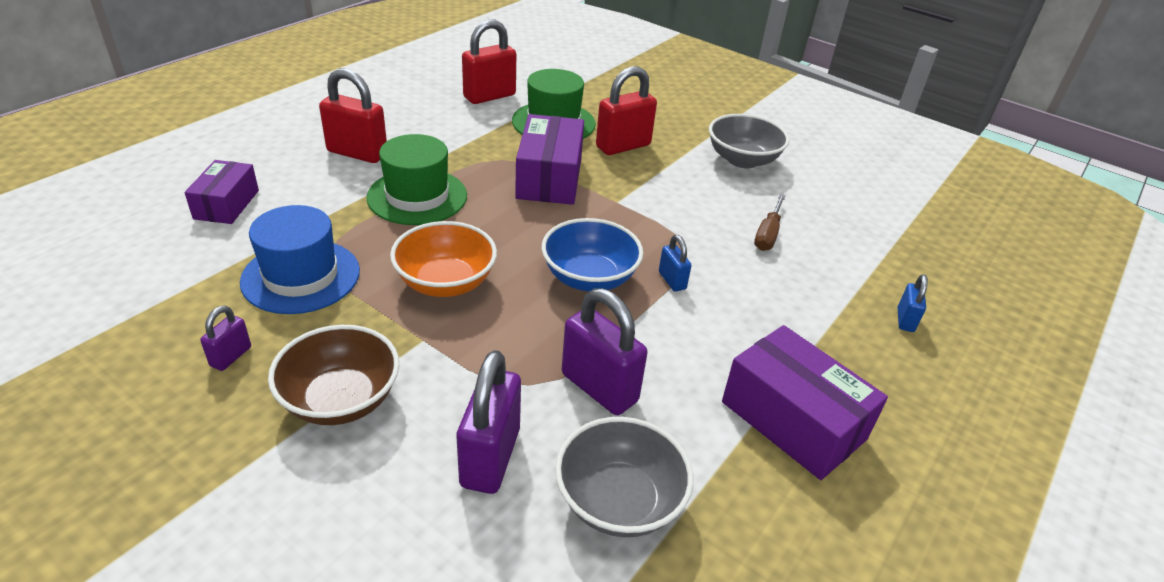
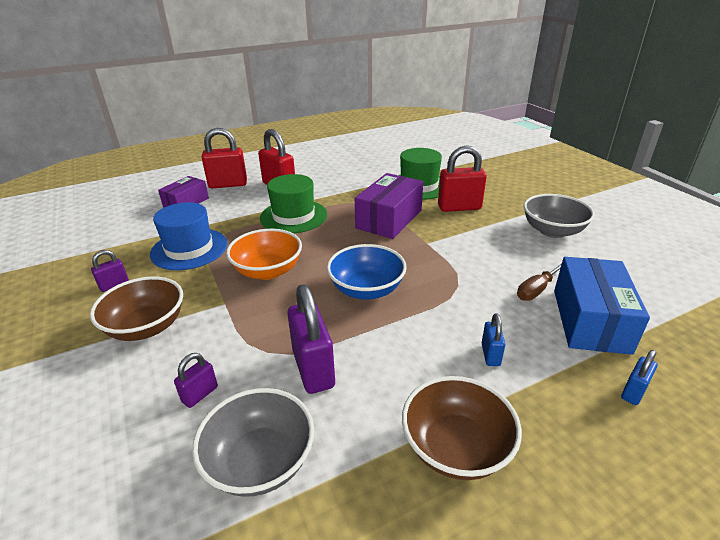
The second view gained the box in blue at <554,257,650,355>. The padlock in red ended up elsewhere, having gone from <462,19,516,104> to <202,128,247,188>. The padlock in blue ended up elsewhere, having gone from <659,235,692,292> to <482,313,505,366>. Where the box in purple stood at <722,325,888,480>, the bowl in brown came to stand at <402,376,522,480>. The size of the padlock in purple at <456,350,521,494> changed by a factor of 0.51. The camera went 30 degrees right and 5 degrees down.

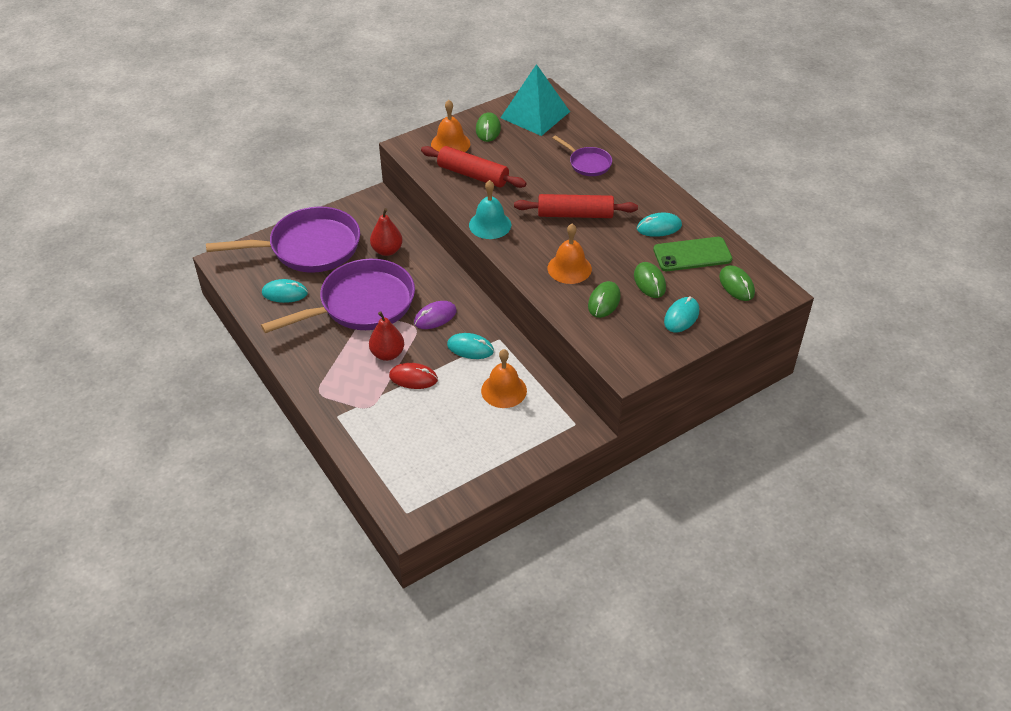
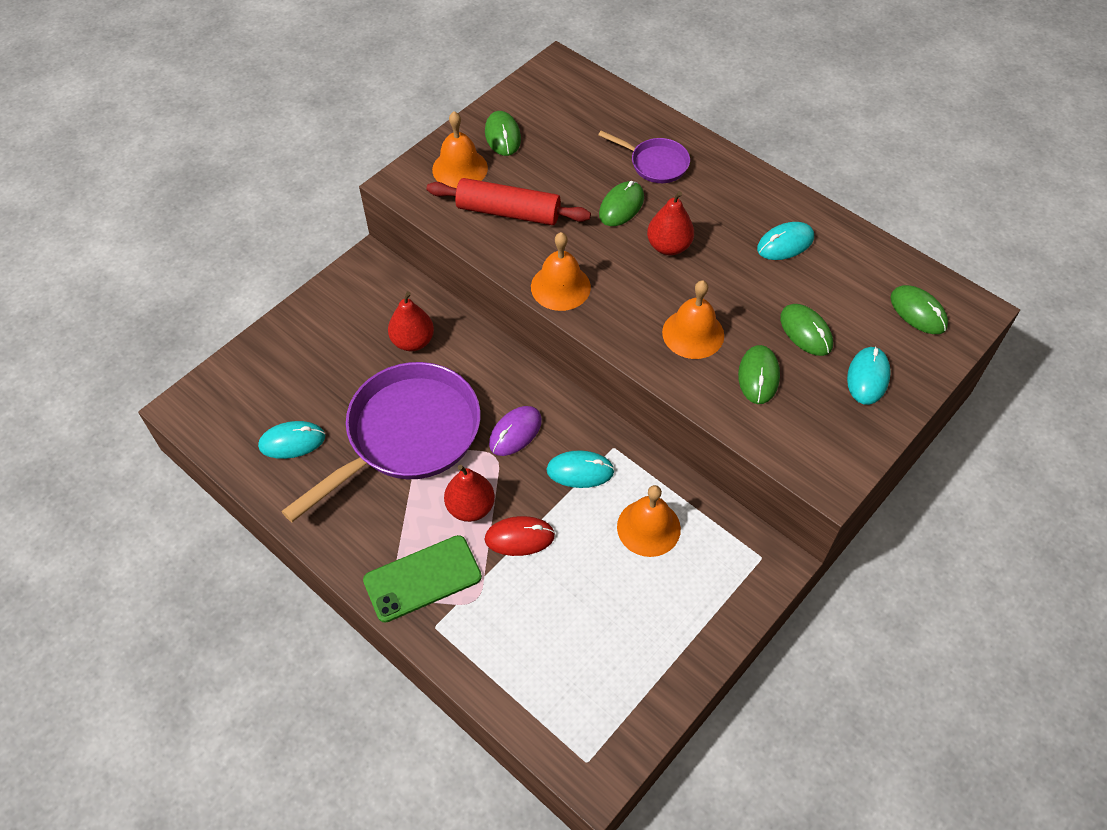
The second view lost the pan in purple at <206,207,360,273>. The second view lost the pyramid in turquoise at <500,64,570,136>. The second view gained the mouse in green at <599,181,644,226>. The phone in green ended up elsewhere, having gone from <653,237,732,271> to <363,535,482,623>. Where the rolling pin in red stood at <514,194,638,218>, the pear in red came to stand at <647,191,694,255>. What was the bell in turquoise at <469,180,511,239> turned into the bell in orange at <531,232,591,311>. The camera went 15 degrees left and 10 degrees up.

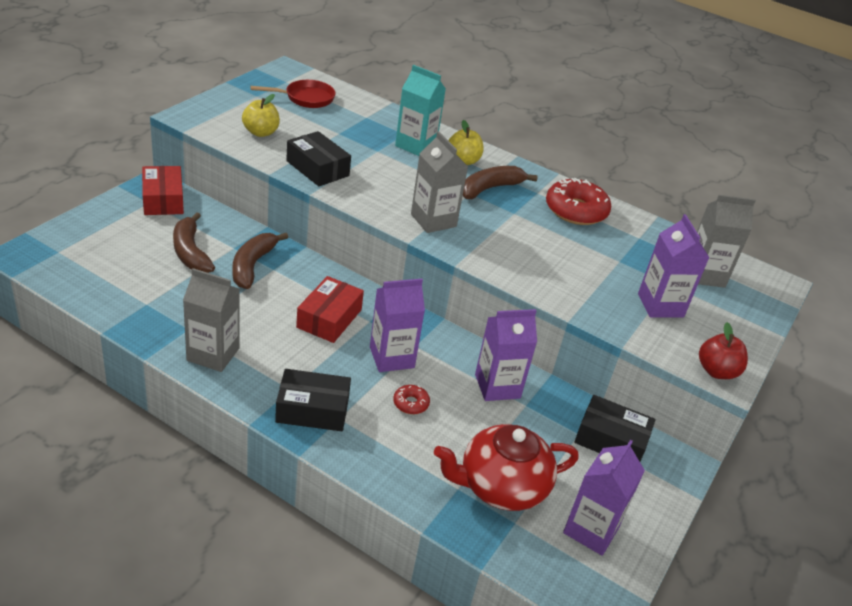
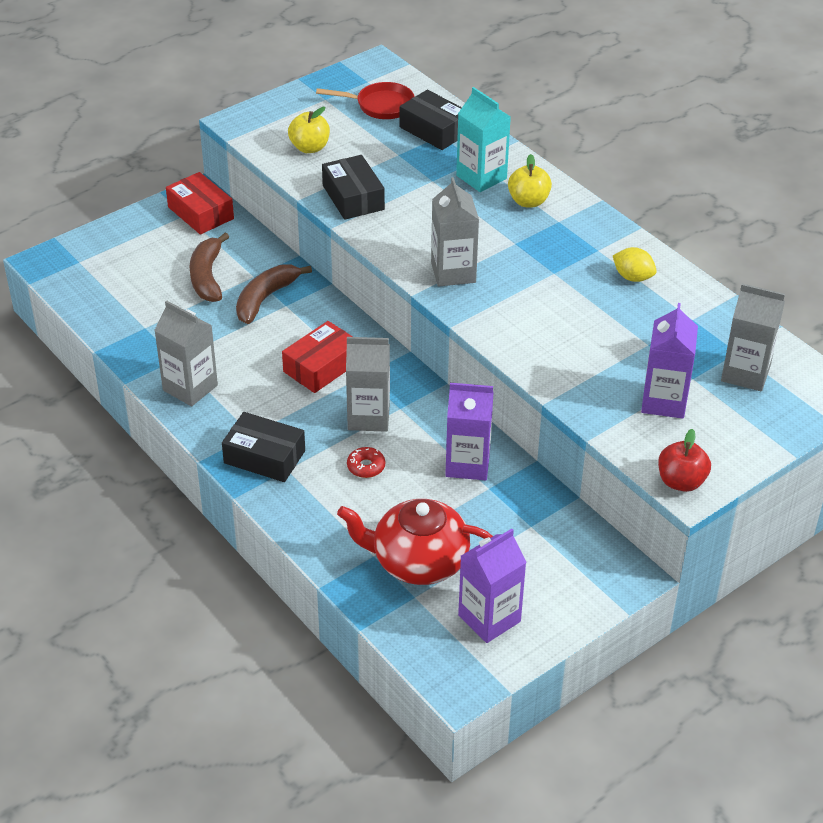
The second view lost the banana in brown at <463,166,538,199>. The box in black ended up elsewhere, having gone from <574,395,655,461> to <400,90,462,150>. Where the donut in red stood at <546,178,611,225>, the lemon in yellow came to stand at <613,247,657,282>. What was the carton in purple at <370,279,425,372> turned into the carton in grey at <346,337,390,432>. The box in red at <142,166,184,215> ended up facing another way, 45 degrees counterclockwise from before. The camera went 25 degrees right and 5 degrees up.

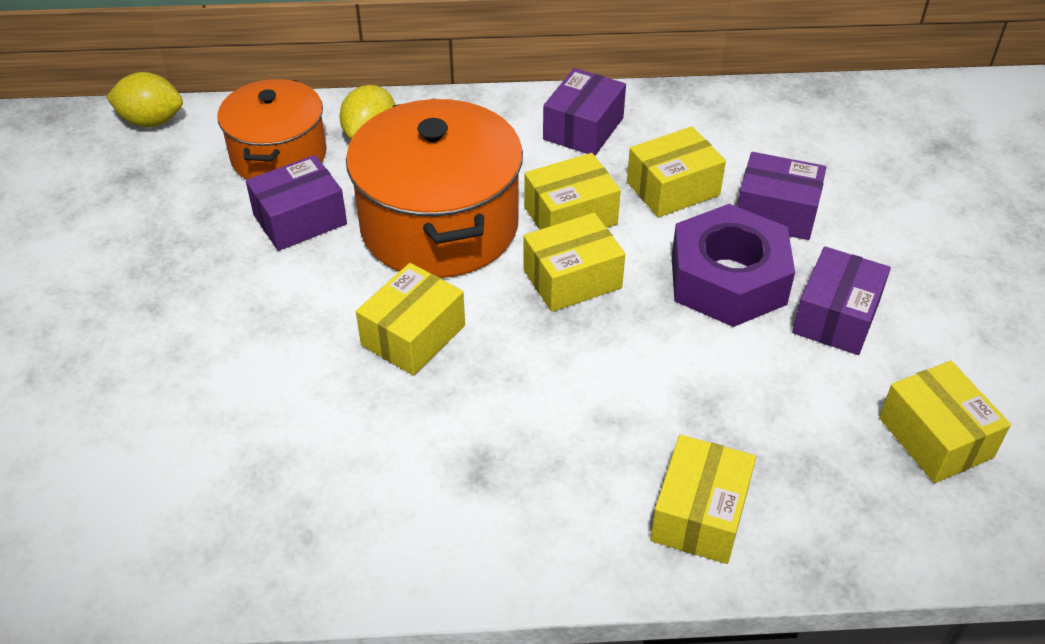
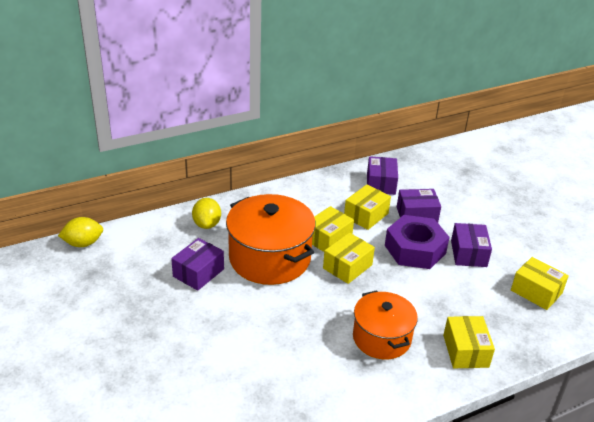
The second view lost the box in yellow at <356,263,465,376>. The pot in orange ended up elsewhere, having gone from <217,79,327,179> to <353,290,418,359>. The box in purple ended up elsewhere, having gone from <543,68,626,156> to <367,156,398,195>. The camera went 25 degrees left and 10 degrees down.

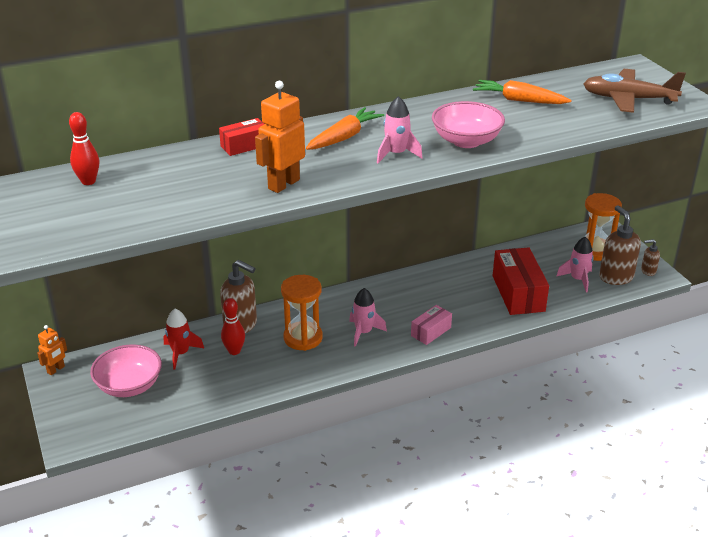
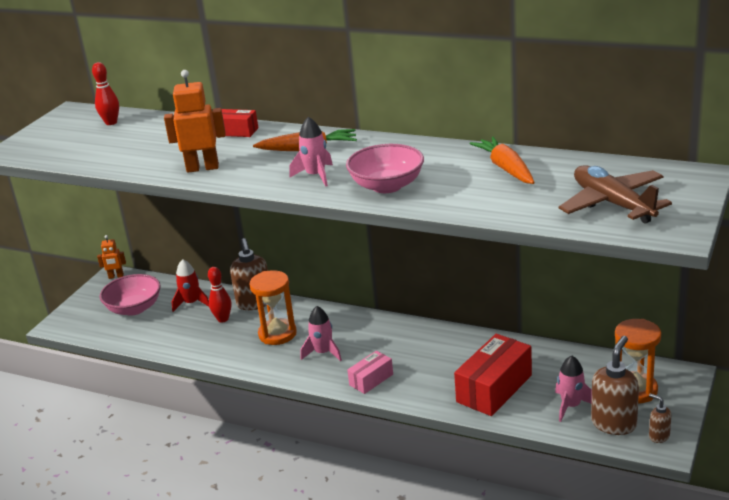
The box in pink at <411,305,452,345> ended up facing another way, 45 degrees counterclockwise from before. The camera went 50 degrees right and 5 degrees down.

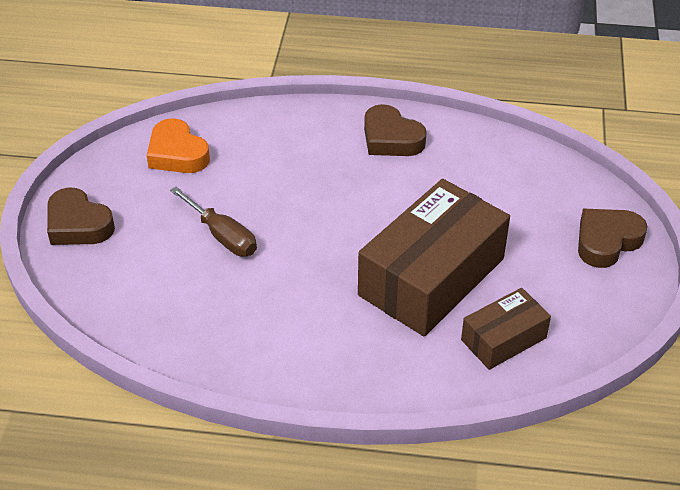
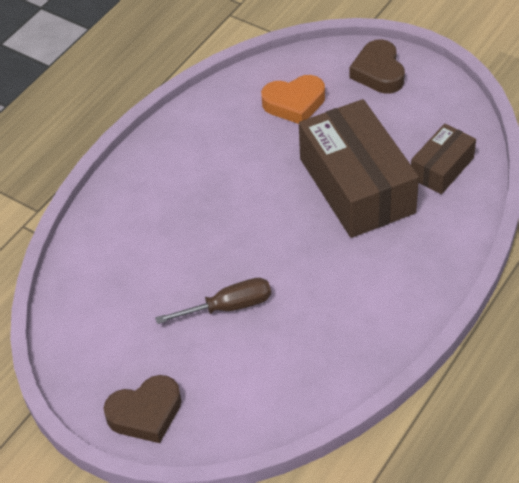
The second view lost the heart in brown at <364,104,427,156>. The heart in orange ended up elsewhere, having gone from <147,118,210,173> to <261,75,325,124>. The box in brown at <461,288,551,370> ended up facing another way, 45 degrees clockwise from before. The camera went 60 degrees left and 5 degrees up.

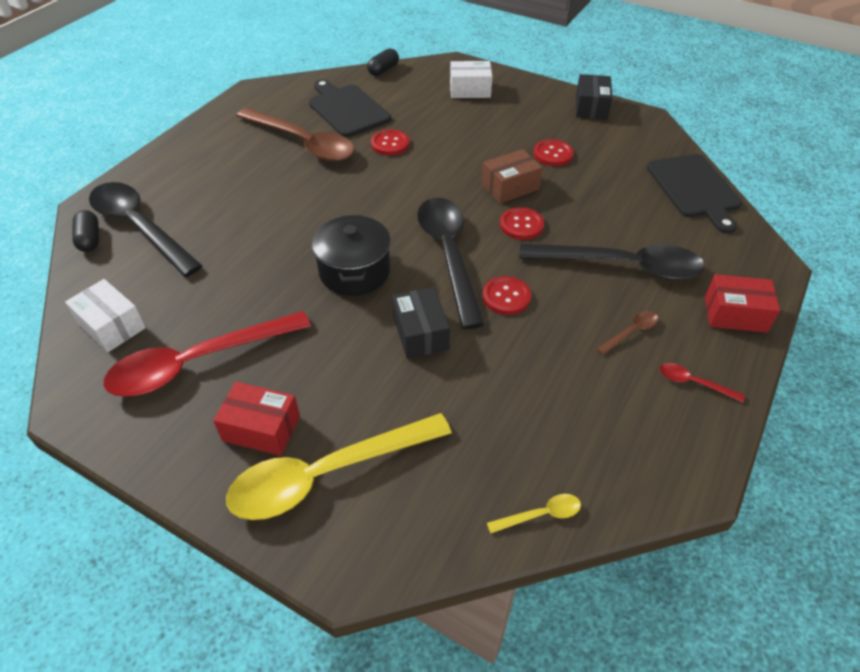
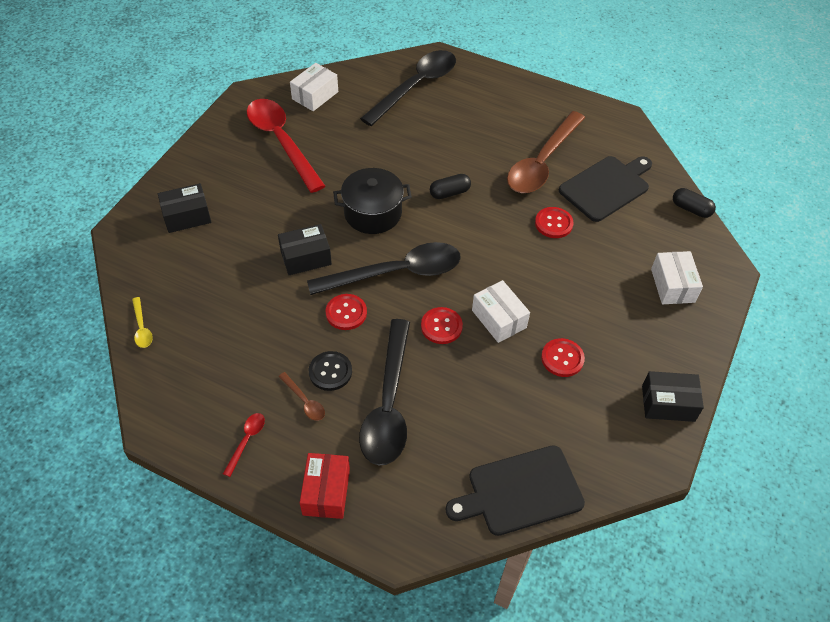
The second view lost the box in red at <213,382,300,456>. The second view gained the button in black at <309,351,352,391>. The capsule in black ended up elsewhere, having gone from <72,210,99,252> to <430,174,471,199>. Where the spoon in yellow stood at <226,413,452,520>, the box in black came to stand at <158,183,211,233>. What was the box in brown at <482,149,542,203> turned into the box in white at <472,280,530,343>. The camera went 85 degrees right and 5 degrees up.

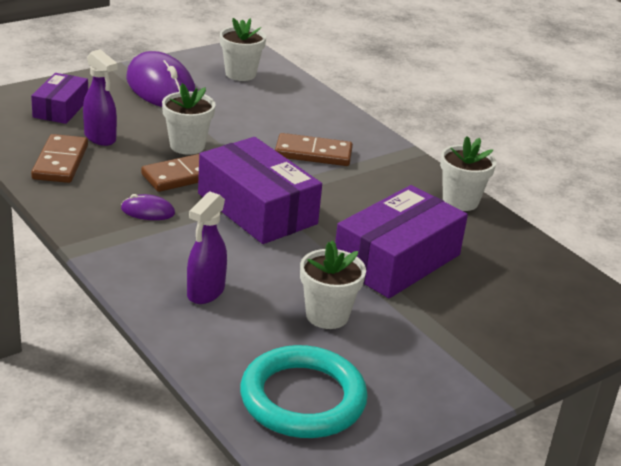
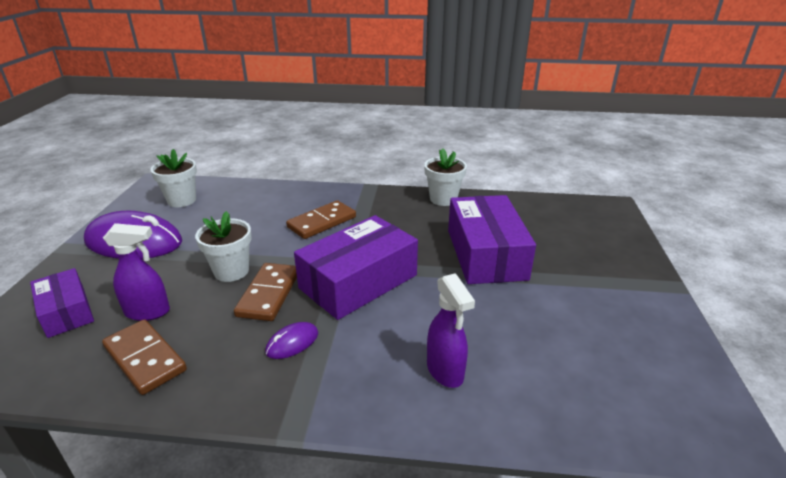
The second view lost the ring in turquoise at <240,345,368,438>. The second view lost the flower pot in white at <300,240,366,329>. The box in purple at <198,137,322,244> ended up facing another way, 45 degrees counterclockwise from before. The camera went 45 degrees left and 0 degrees up.

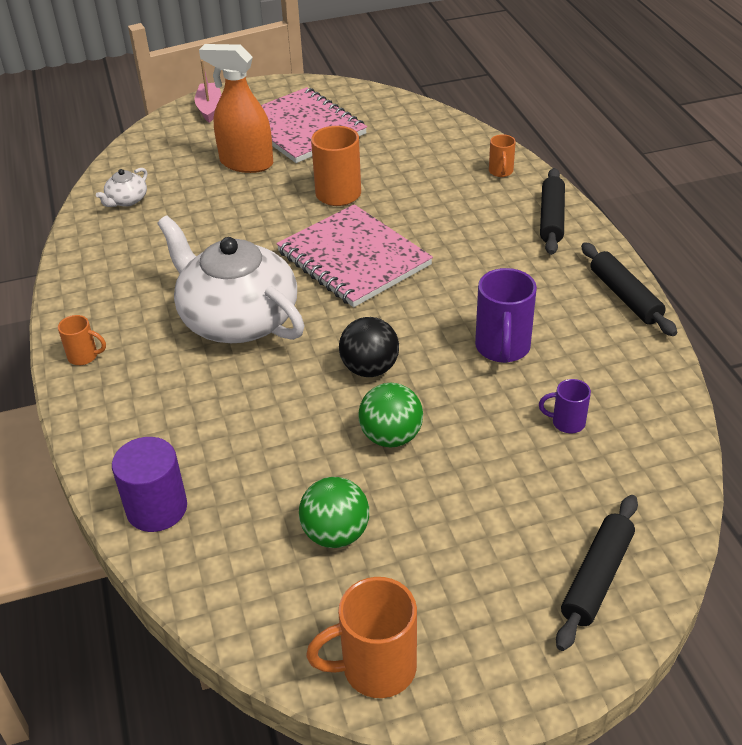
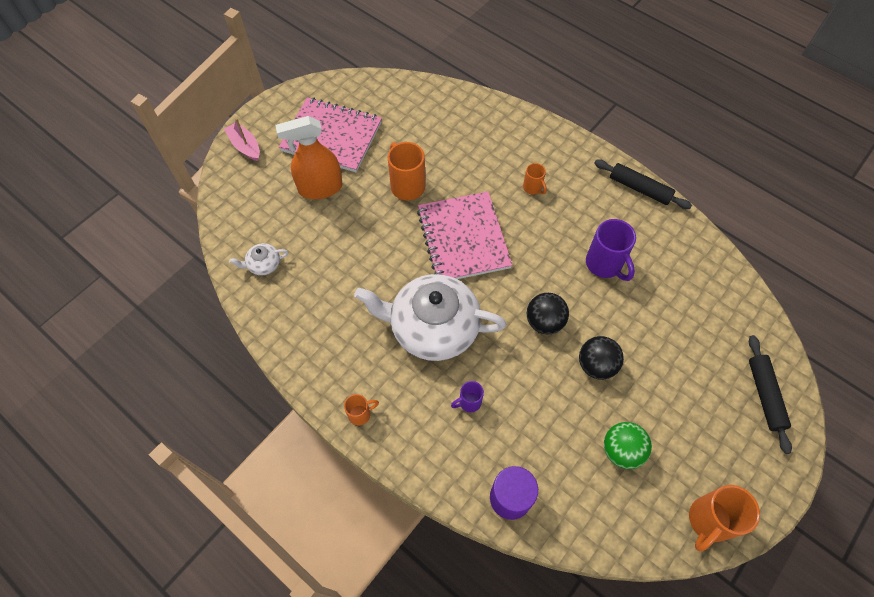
The second view lost the rolling pin in black at <540,168,565,255>. The mug in orange ended up elsewhere, having gone from <489,134,516,177> to <523,163,547,195>. The mug in purple ended up elsewhere, having gone from <539,379,591,433> to <451,381,484,412>. What was the ball in green at <358,383,423,447> turned into the ball in black at <579,336,624,380>. The teapot in white at <96,168,147,207> ended up facing another way, 75 degrees clockwise from before. The notebook in pink at <276,204,433,307> ended up facing another way, 60 degrees clockwise from before. The camera went 35 degrees left and 20 degrees up.

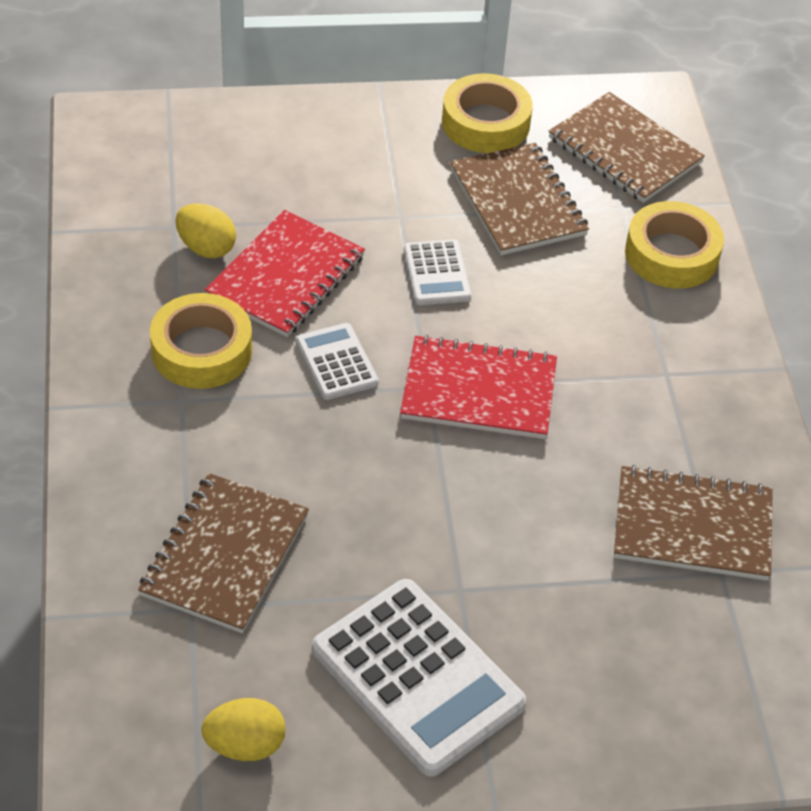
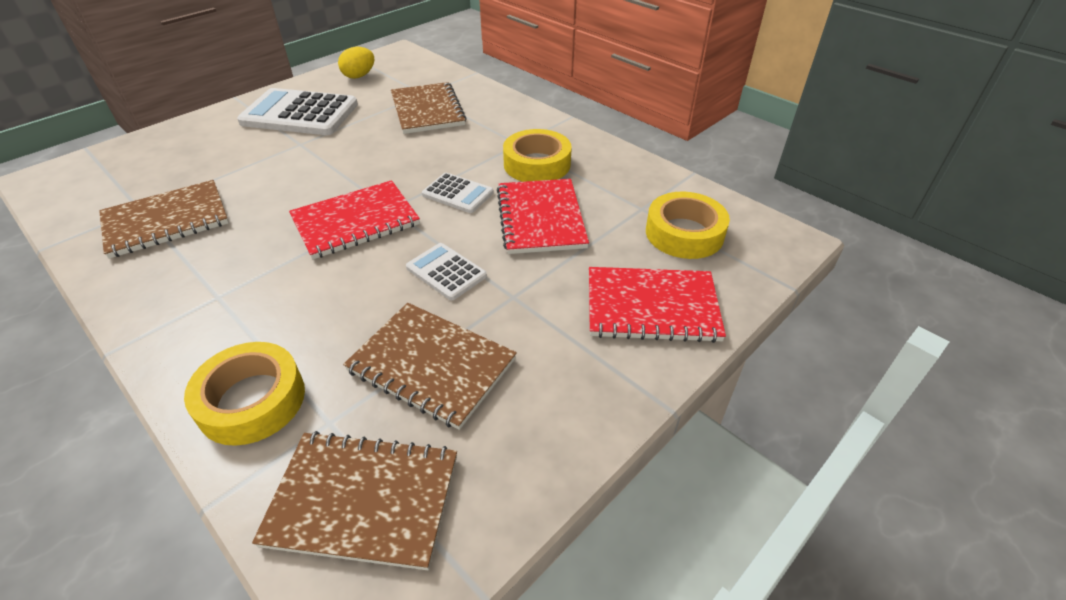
The second view lost the egg in yellow at <175,204,236,258>. The second view gained the notebook in red at <589,267,726,343>. The tape in yellow ended up elsewhere, having gone from <442,73,533,153> to <646,192,730,259>. The camera went 145 degrees right and 5 degrees down.

